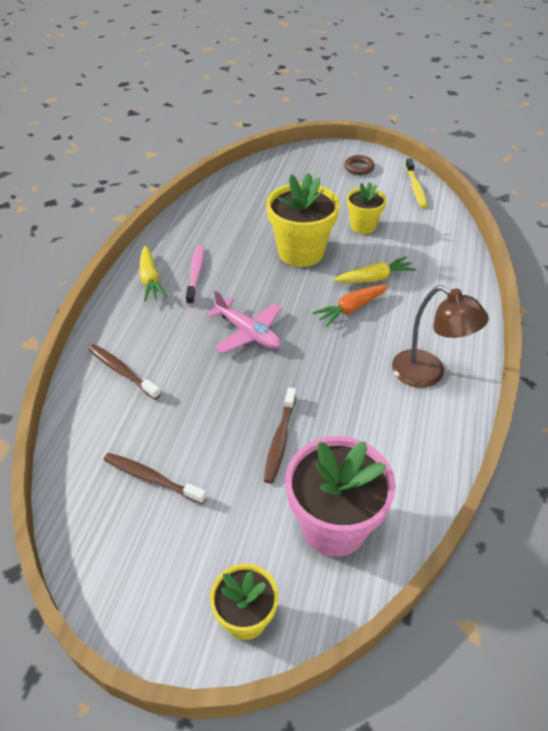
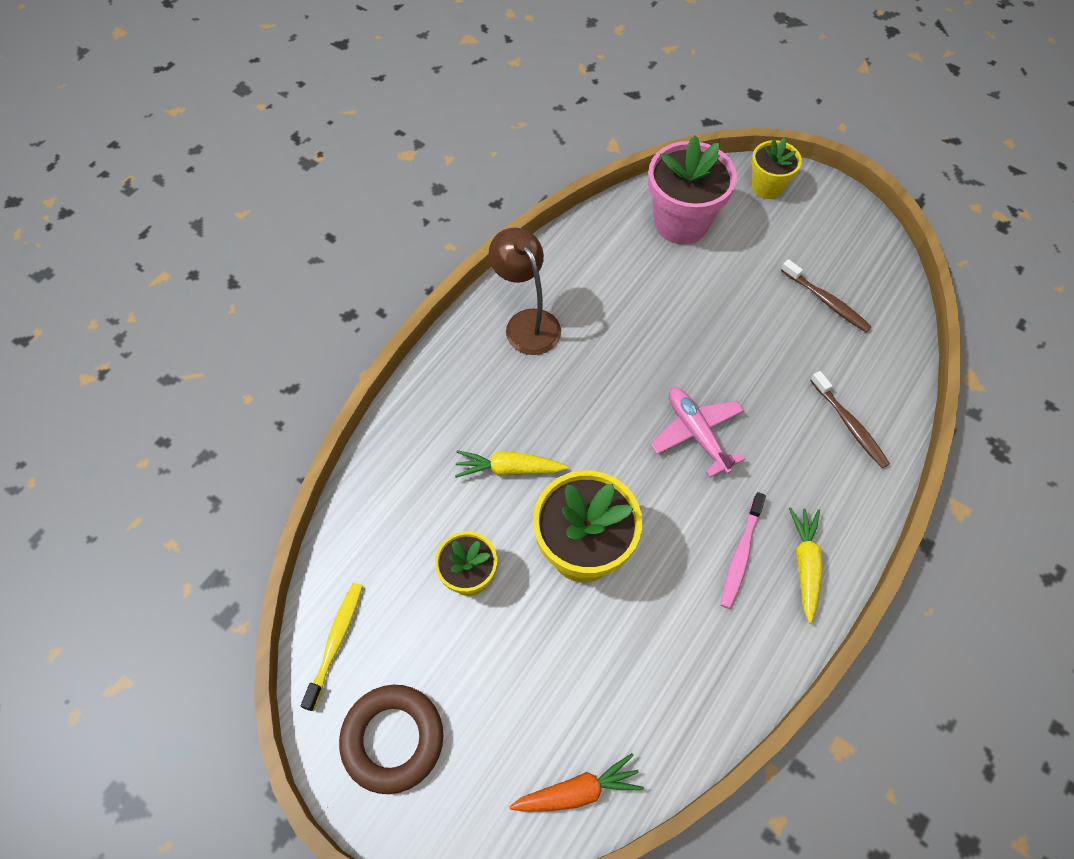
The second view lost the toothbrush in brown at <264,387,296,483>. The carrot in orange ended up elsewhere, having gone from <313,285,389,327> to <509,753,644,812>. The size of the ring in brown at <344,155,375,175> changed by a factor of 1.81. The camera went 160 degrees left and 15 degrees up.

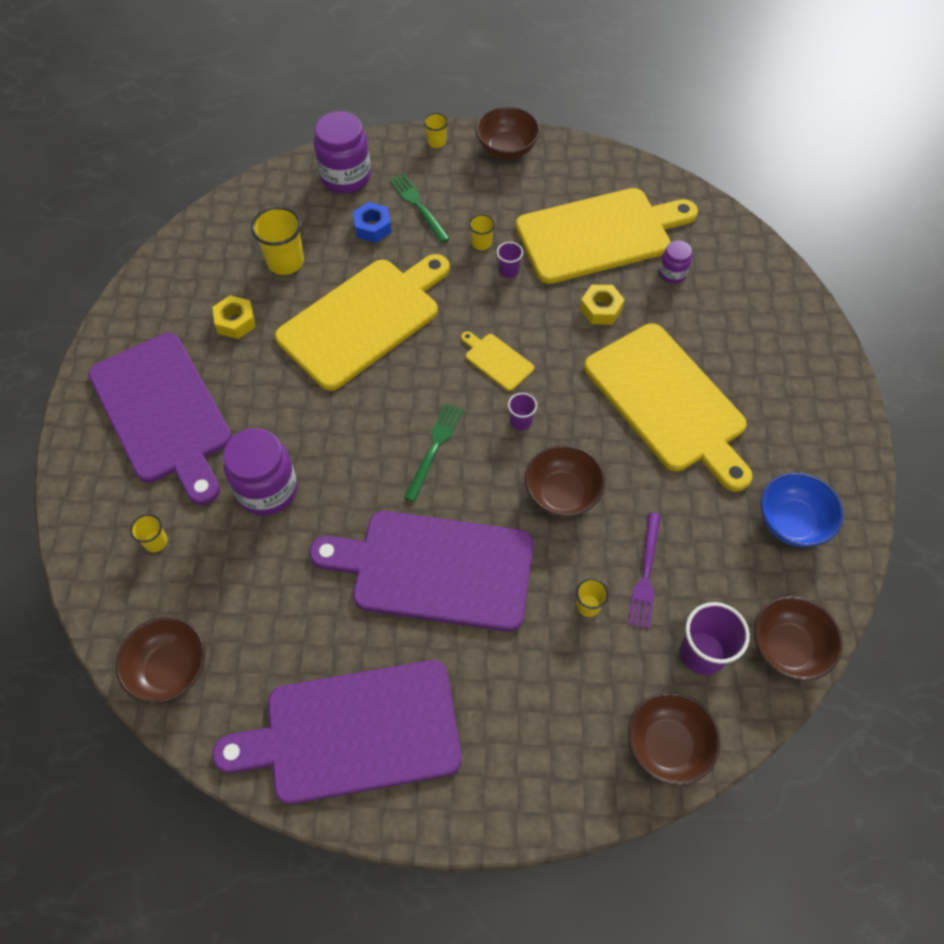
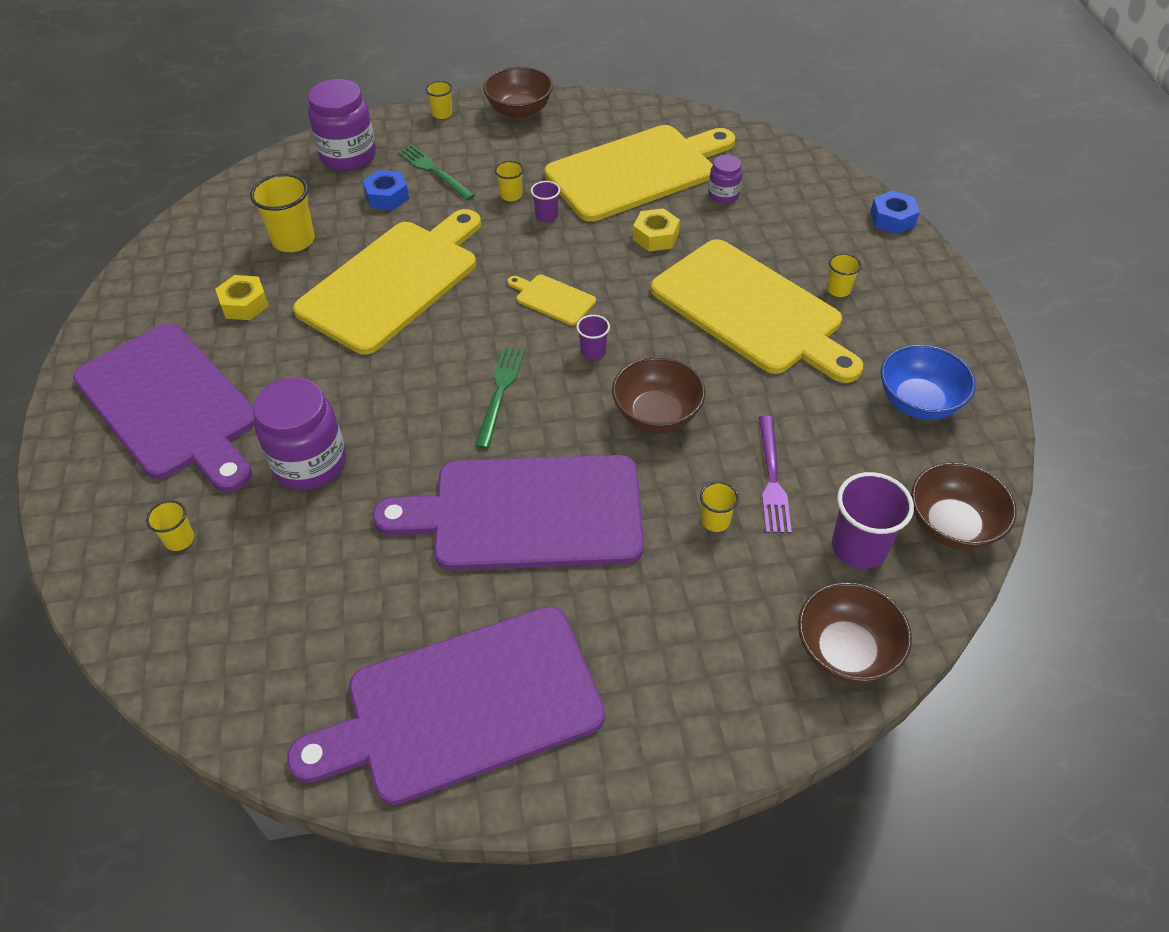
The second view lost the bowl in brown at <116,617,205,703>. The second view gained the cup in yellow at <827,253,861,297>. The second view gained the nut in blue at <870,190,920,234>. The camera went 10 degrees left and 10 degrees down.

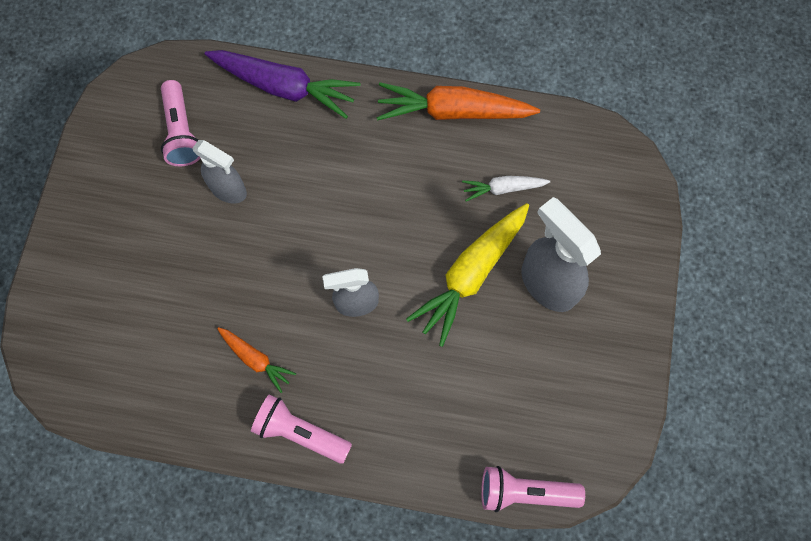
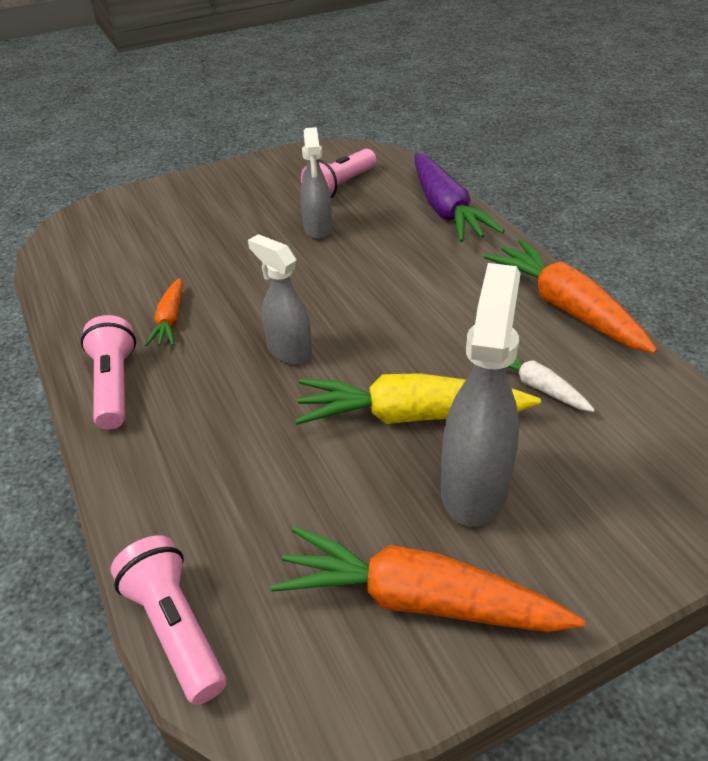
The second view gained the carrot in orange at <271,526,585,632>. The camera went 55 degrees right and 30 degrees down.

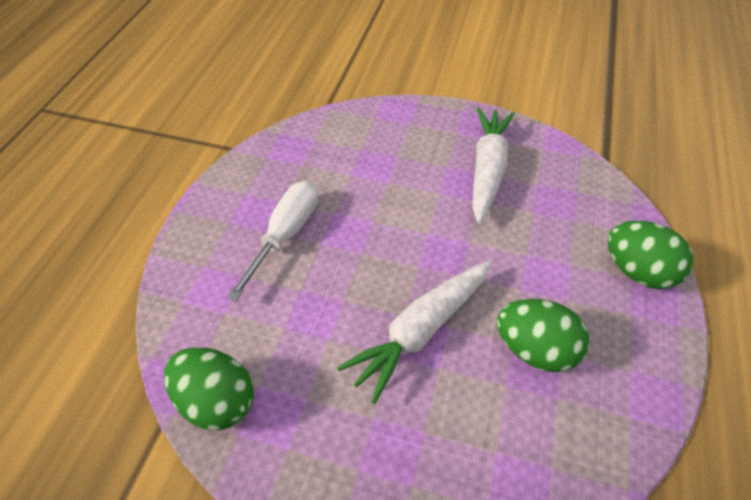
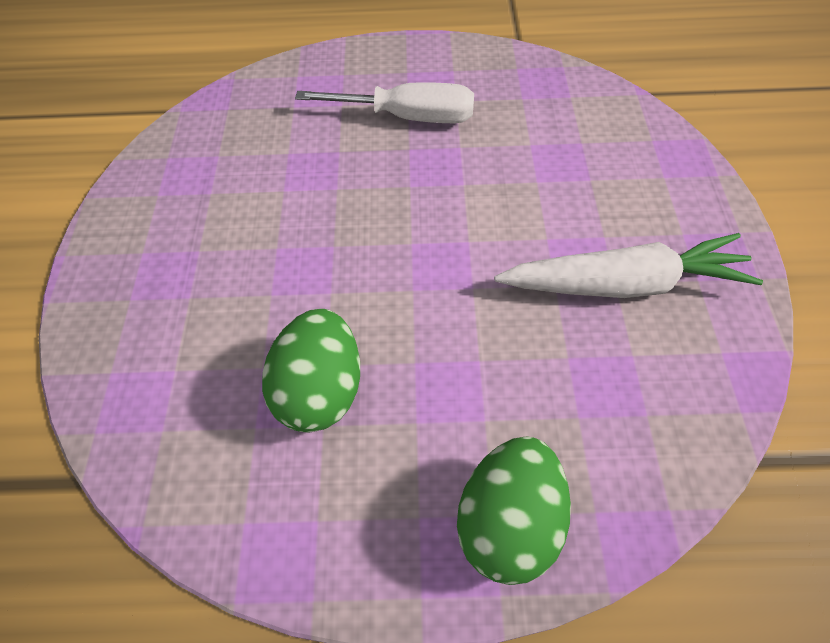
The second view lost the egg in green at <164,347,254,431>. The second view lost the carrot in white at <337,261,491,404>. The camera went 75 degrees right and 5 degrees up.

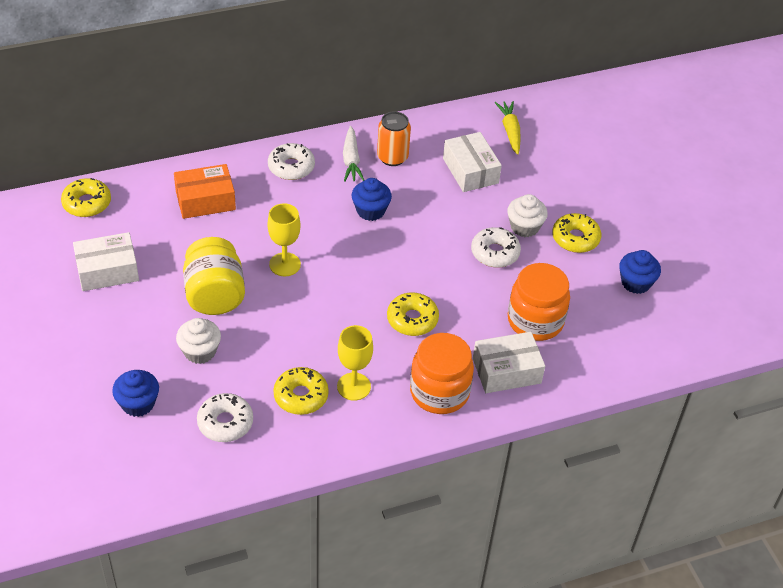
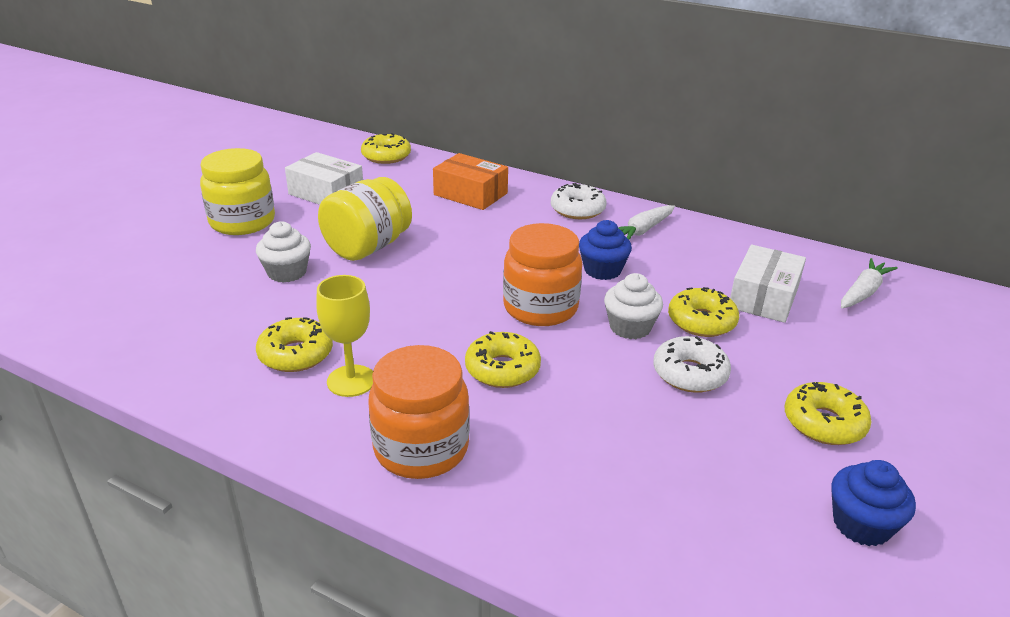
The second view lost the cupcake in blue at <112,370,159,417>. The second view lost the donut in white at <197,393,253,442>. The second view lost the goblet in yellow at <267,203,301,277>. The second view lost the can in orange at <377,111,411,166>. The second view lost the box in white at <473,332,545,393>. The second view gained the jar in yellow at <200,148,275,235>. The second view gained the donut in yellow at <668,287,739,337>. The cupcake in white ended up elsewhere, having gone from <507,194,548,237> to <604,273,663,339>. The jar in orange ended up elsewhere, having gone from <508,263,570,341> to <503,223,582,326>. What was the carrot in yellow at <495,101,521,155> turned into the carrot in white at <841,258,898,308>. The camera went 50 degrees right and 15 degrees down.

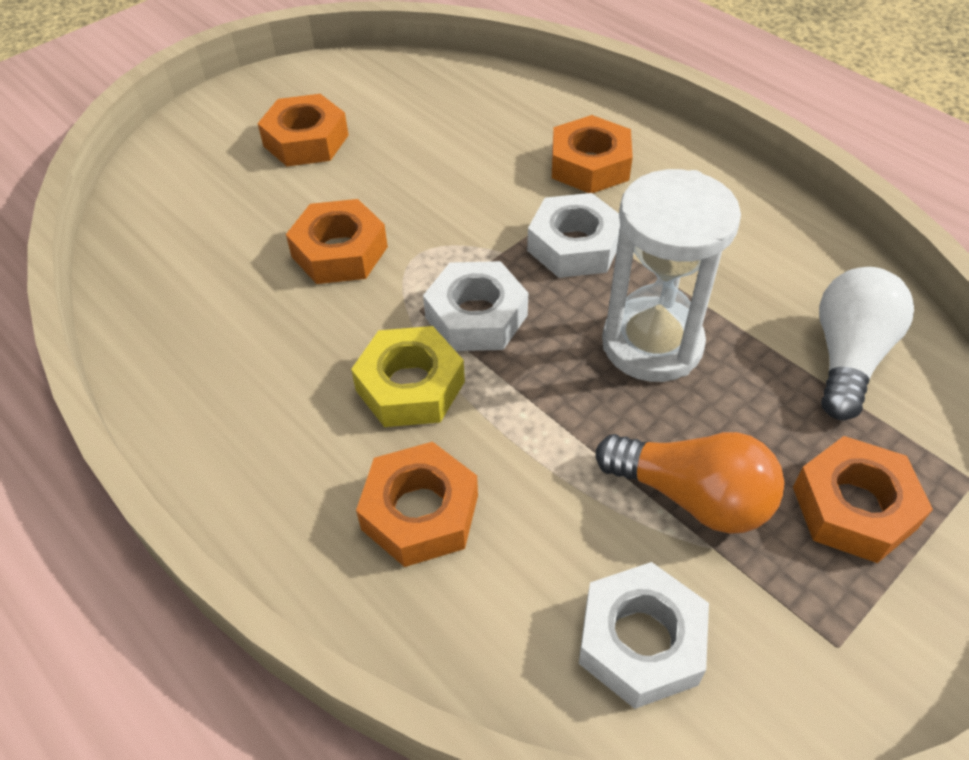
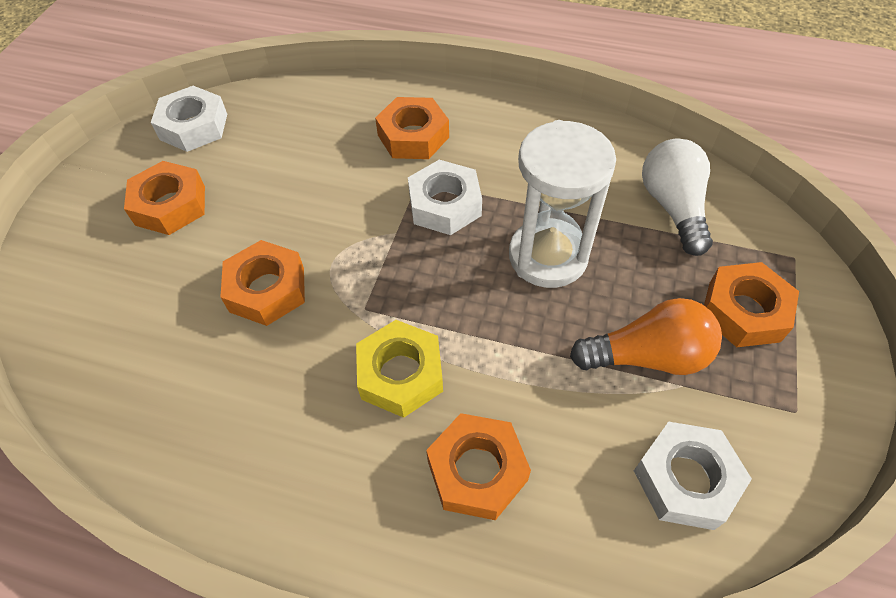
The nut in white ended up elsewhere, having gone from <423,261,528,351> to <151,86,227,152>. The camera went 30 degrees left and 5 degrees up.

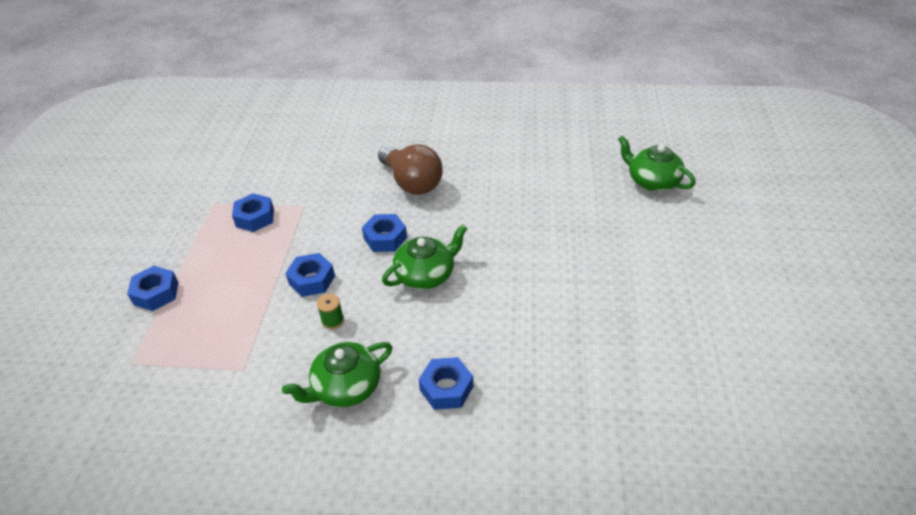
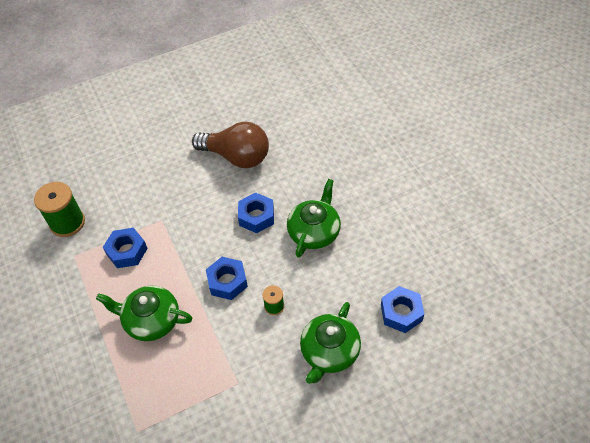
The second view lost the nut in blue at <127,266,179,311>. The second view gained the spool in green at <34,182,85,237>. The teapot in green ended up elsewhere, having gone from <618,135,696,191> to <96,286,192,341>. The camera went 30 degrees left and 10 degrees up.

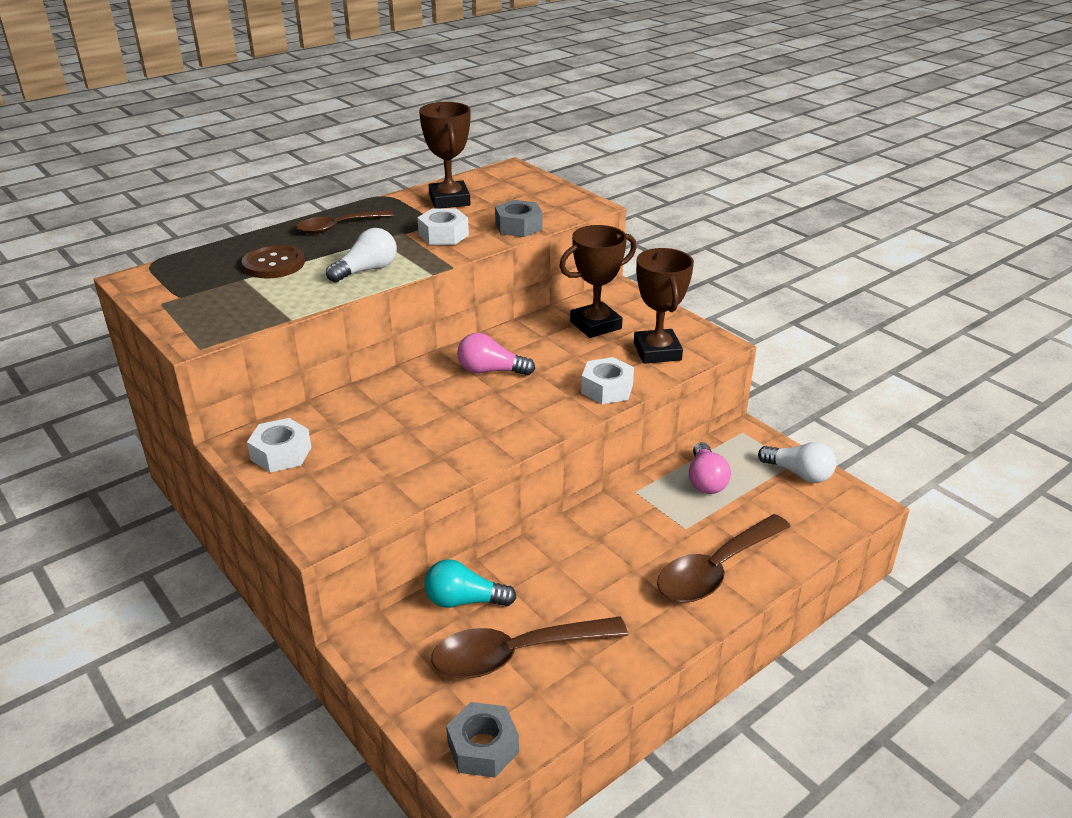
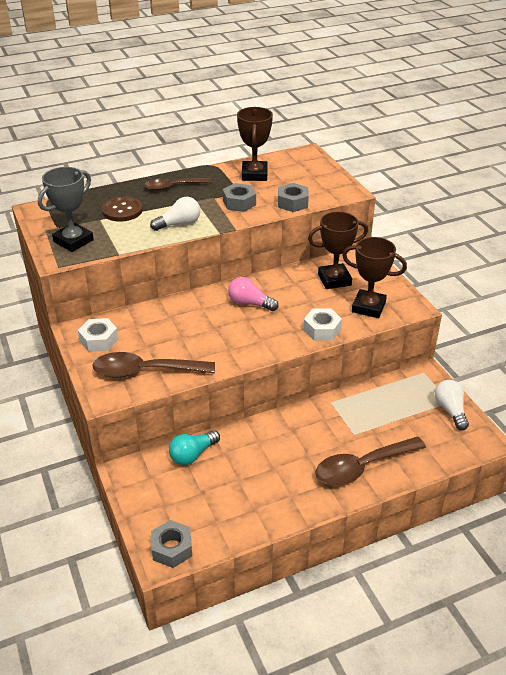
The second view lost the light bulb in pink at <689,442,731,494>. The second view gained the trophy in grey at <38,167,94,252>. The spoon in brown ended up elsewhere, having gone from <431,616,628,678> to <93,352,215,378>. What was the nut in white at <417,209,469,245> turned into the nut in grey at <223,183,256,212>. The light bulb in turquoise at <424,559,517,608> ended up facing another way, 60 degrees counterclockwise from before. The trophy in brown at <634,248,694,364> ended up facing another way, 75 degrees counterclockwise from before. The light bulb in white at <758,442,836,483> ended up facing another way, 150 degrees counterclockwise from before. The camera went 15 degrees right and 5 degrees up.

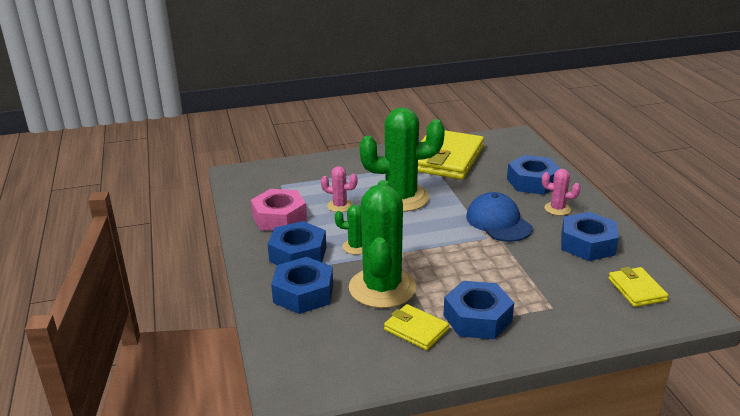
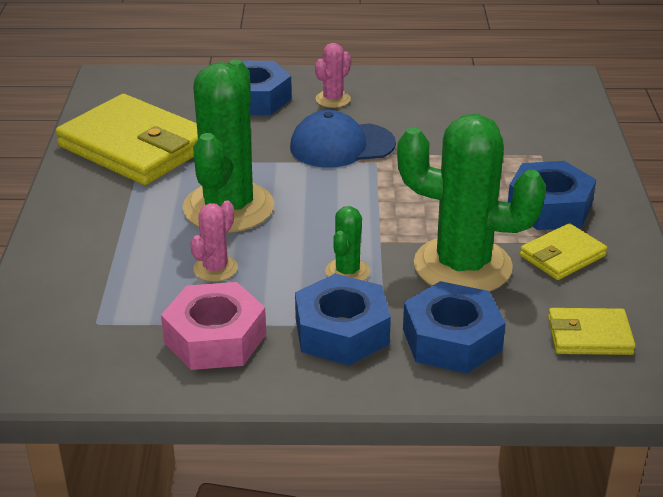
The second view lost the nut in blue at <561,212,619,261>. The wallet in yellow ended up elsewhere, having gone from <608,267,669,307> to <548,308,636,355>. The camera went 75 degrees left and 5 degrees up.

